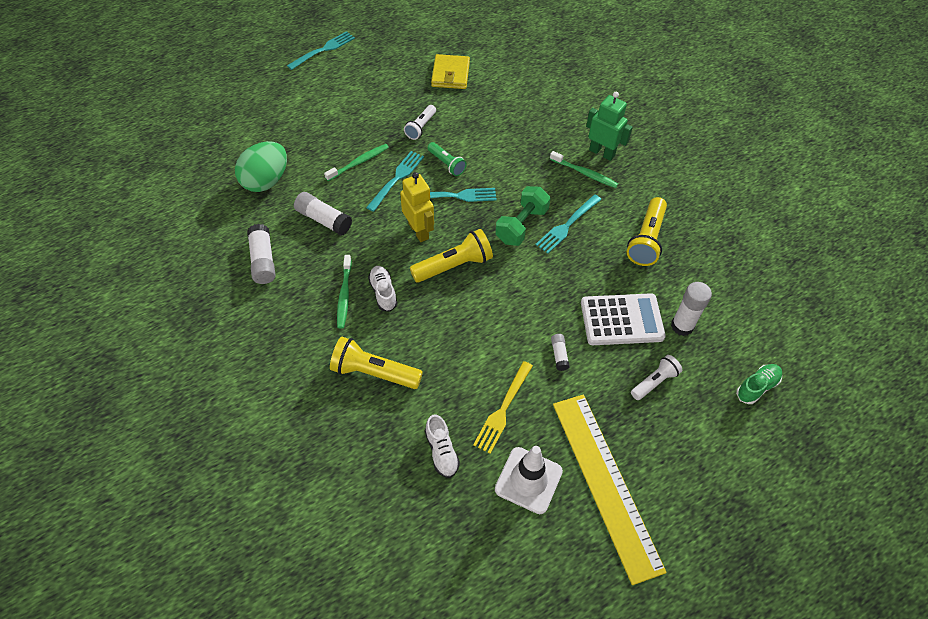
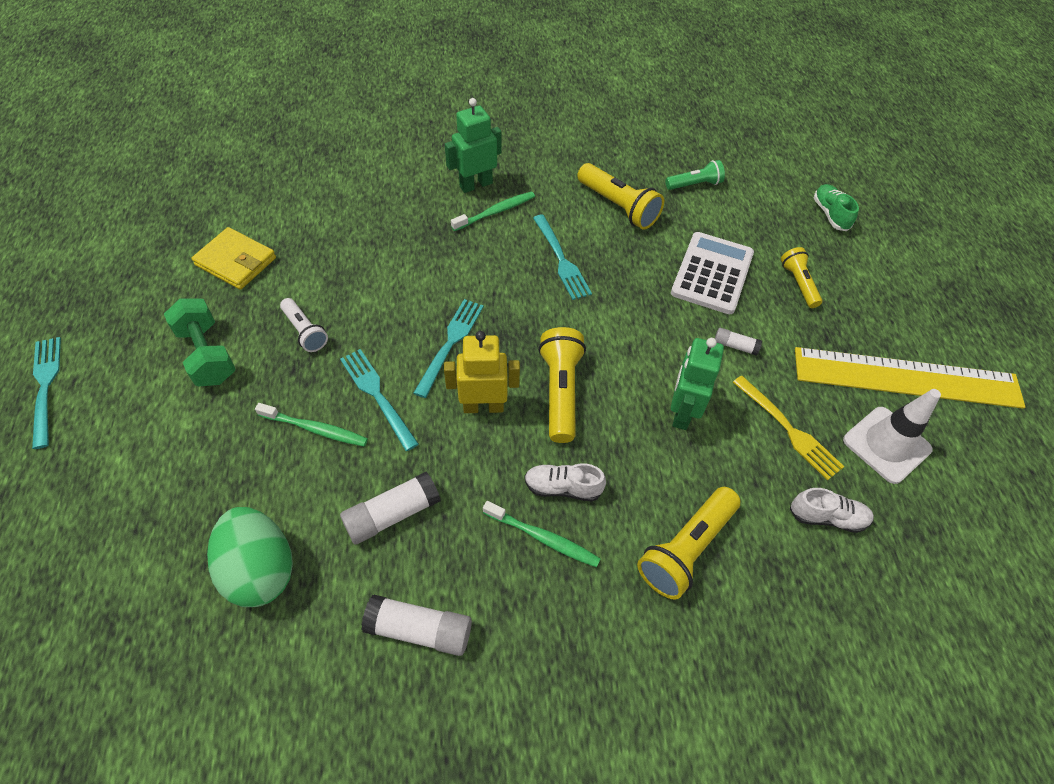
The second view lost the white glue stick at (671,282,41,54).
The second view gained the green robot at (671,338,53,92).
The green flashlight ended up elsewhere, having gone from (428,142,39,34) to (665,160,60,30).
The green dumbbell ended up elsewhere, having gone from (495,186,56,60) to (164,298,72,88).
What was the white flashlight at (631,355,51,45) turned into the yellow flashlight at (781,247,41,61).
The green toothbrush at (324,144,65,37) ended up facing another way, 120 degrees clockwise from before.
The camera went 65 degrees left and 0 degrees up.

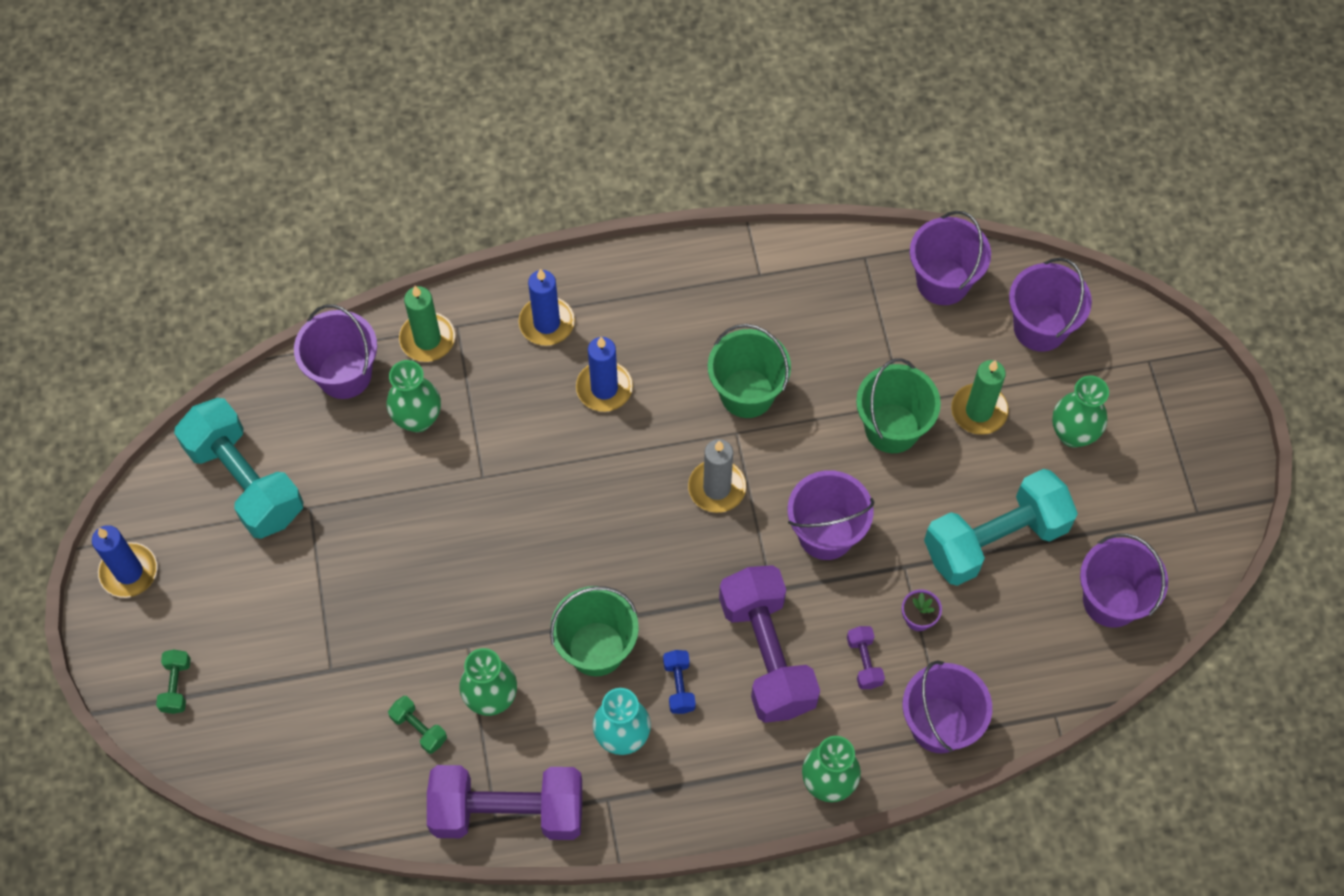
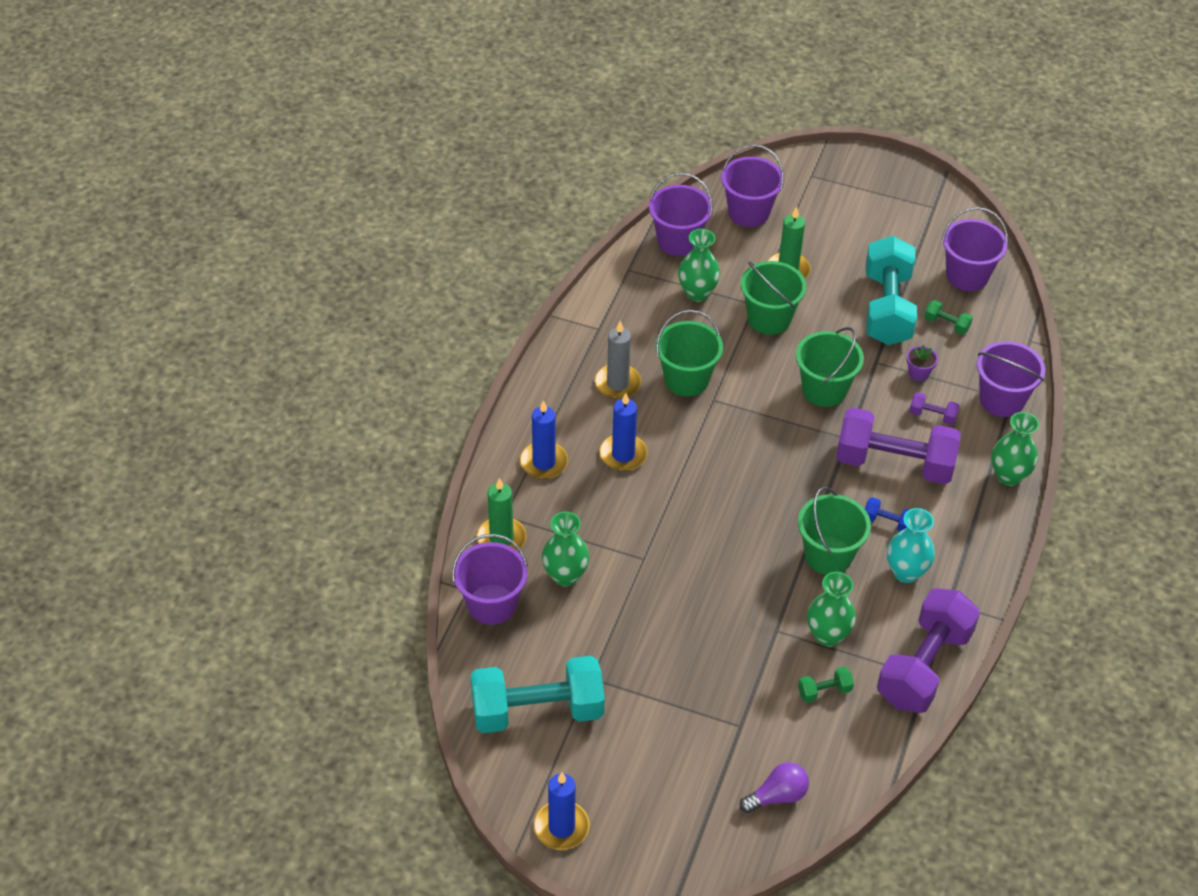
The second view gained the purple light bulb at (740,762,69,51).
The green dumbbell ended up elsewhere, having gone from (156,650,35,64) to (924,300,49,35).
The grey candle ended up elsewhere, having gone from (688,439,58,74) to (595,321,46,78).
The green vase ended up elsewhere, having gone from (1052,376,57,72) to (678,229,42,73).
What was the purple bucket at (788,470,87,90) turned into the green bucket at (796,327,68,80).
The camera went 60 degrees left and 15 degrees down.

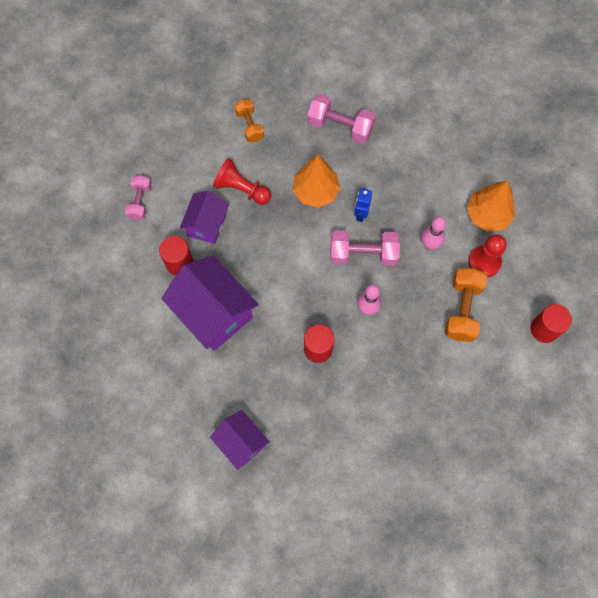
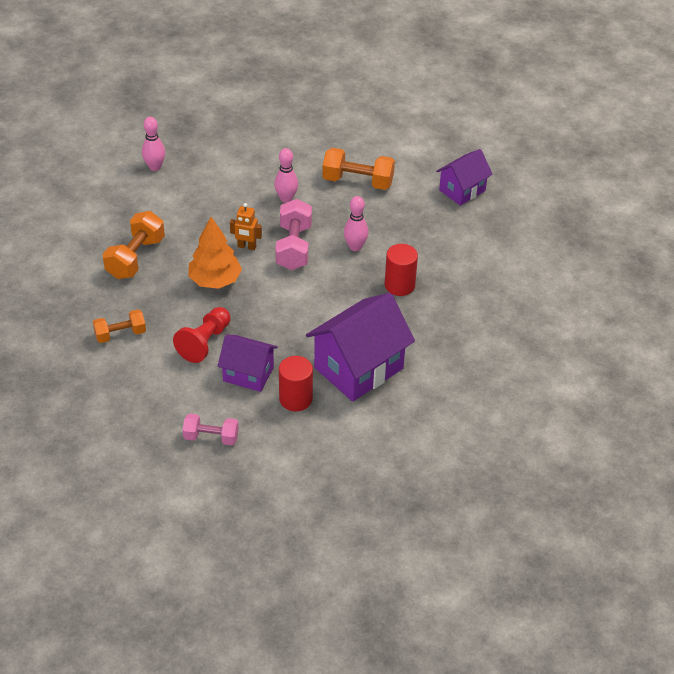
The second view lost the orange tree at (467,181,48,51).
The second view lost the red pawn at (468,234,38,43).
The second view lost the red cylinder at (530,304,42,39).
The second view gained the pink bowling pin at (142,117,23,54).
The purple house ended up elsewhere, having gone from (210,410,60,60) to (436,149,57,57).
What was the pink dumbbell at (307,94,69,50) turned into the orange dumbbell at (103,211,62,68).
What was the blue robot at (354,188,18,34) turned into the orange robot at (230,203,32,47).
The camera went 90 degrees left and 25 degrees down.

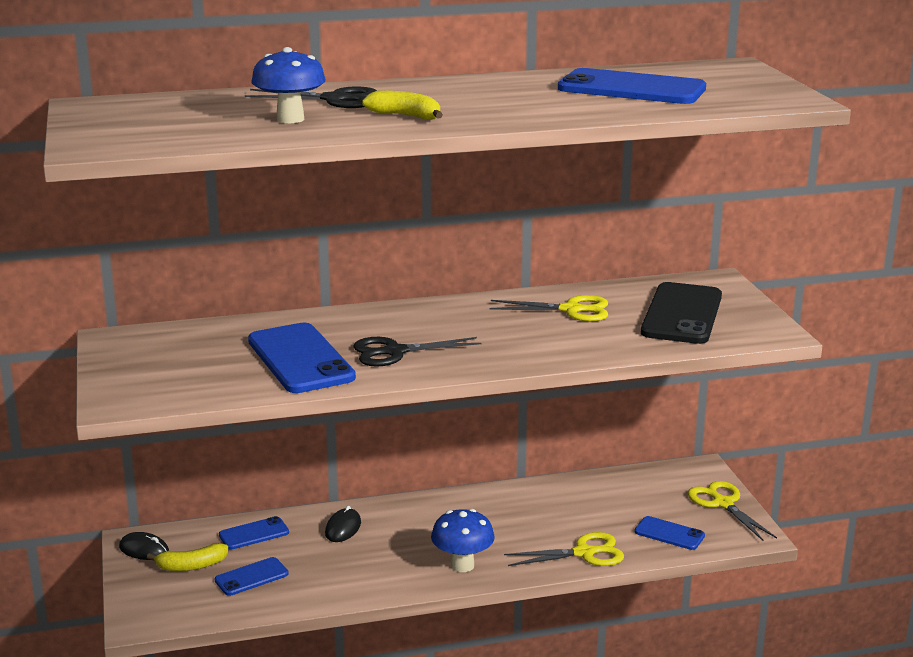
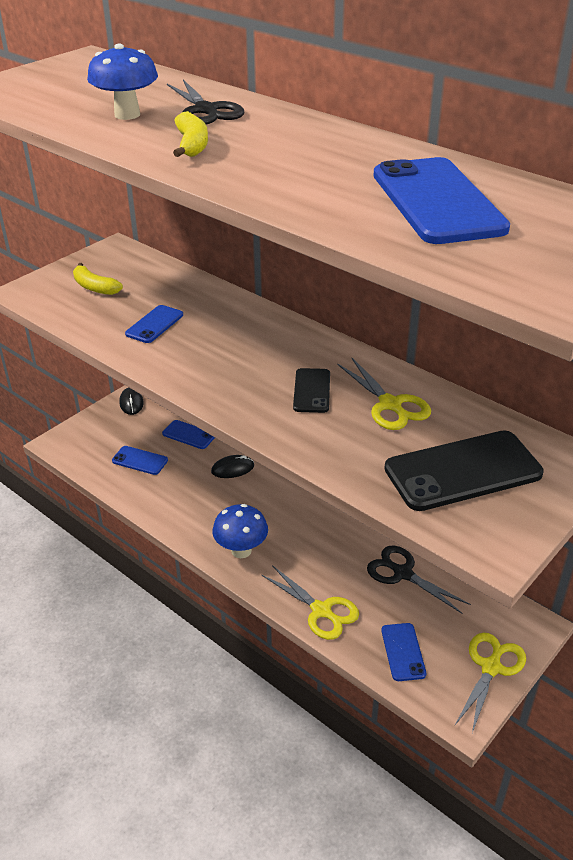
The second view gained the black phone at (293,368,37,45).
The yellow banana ended up elsewhere, having gone from (147,543,81,28) to (73,263,50,32).
The black scissors ended up elsewhere, having gone from (353,337,129,30) to (367,546,104,68).
The size of the blue phone at (248,323,108,70) changed by a factor of 0.53.
The camera went 55 degrees right and 15 degrees up.

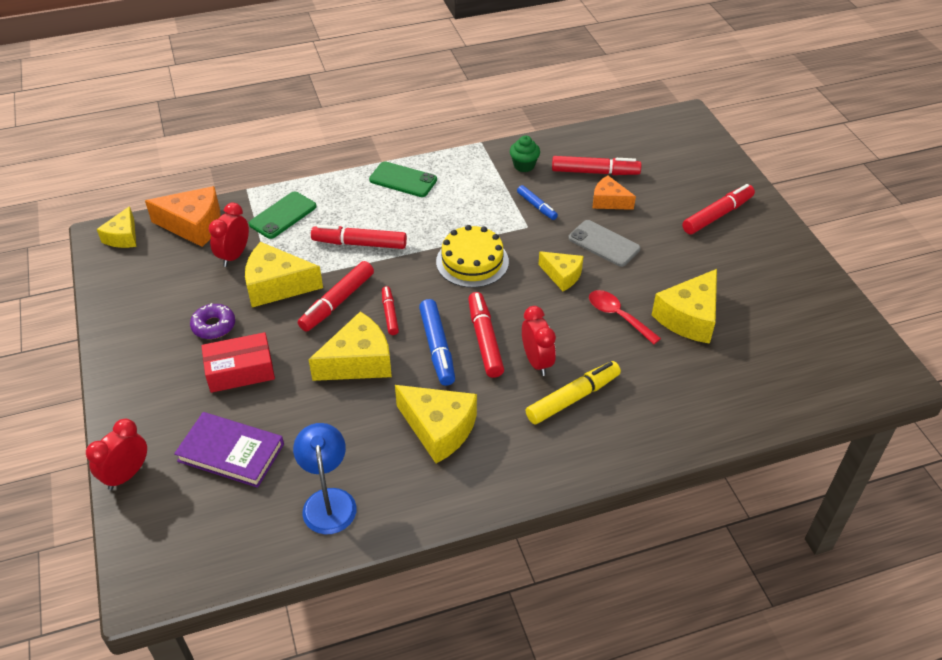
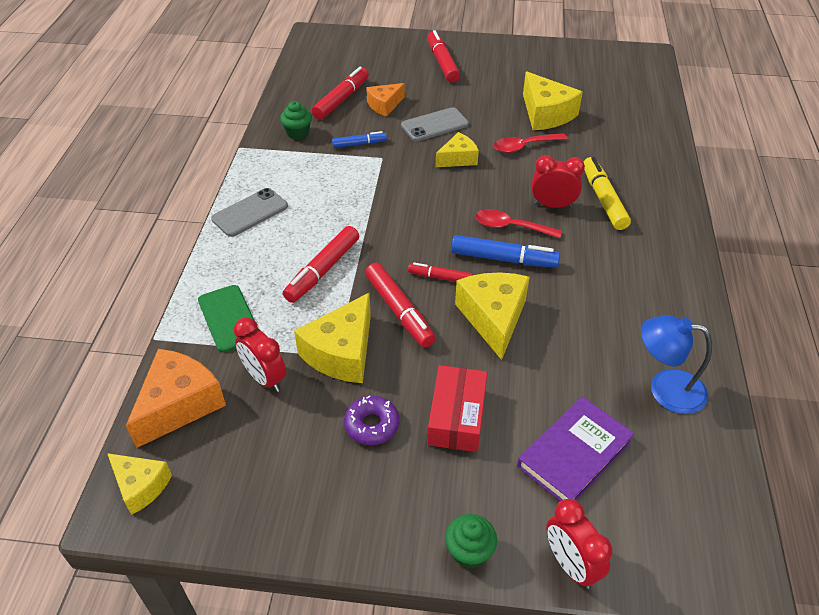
The second view lost the yellow cheese at (395,385,82,79).
The second view lost the yellow cake at (436,225,73,63).
The second view gained the green cupcake at (445,514,52,55).
Where the red marker stood at (468,292,36,86), the red spoon came to stand at (475,209,87,30).
What was the green phone at (369,161,68,36) turned into the grey phone at (211,188,77,49).
The camera went 65 degrees left and 0 degrees up.

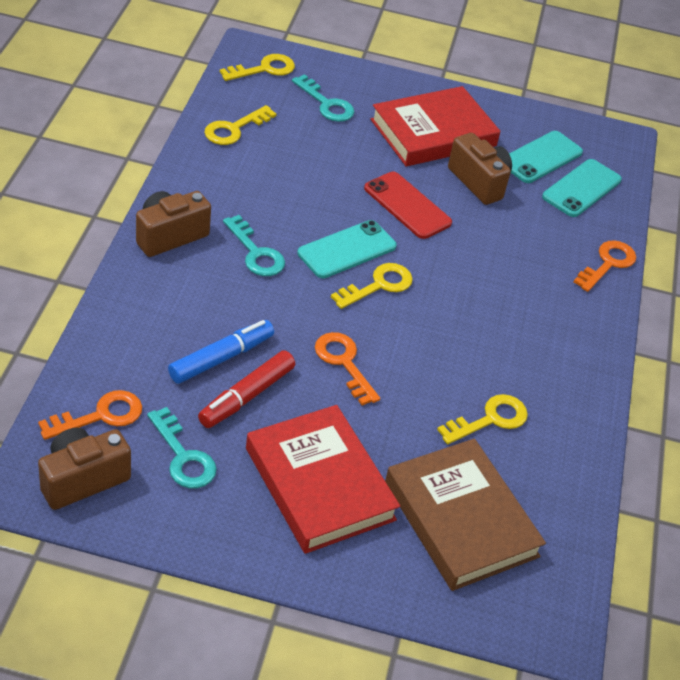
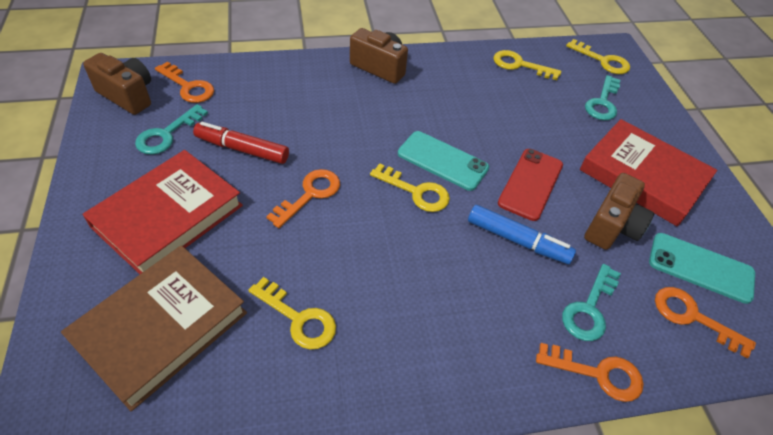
The blue marker ended up elsewhere, having gone from (168,320,106,64) to (468,205,108,59).
The turquoise key ended up elsewhere, having gone from (223,215,62,61) to (562,264,59,77).
Where the turquoise phone stood at (542,159,80,58), the orange key came to stand at (655,287,101,71).
The camera went 70 degrees right and 5 degrees up.

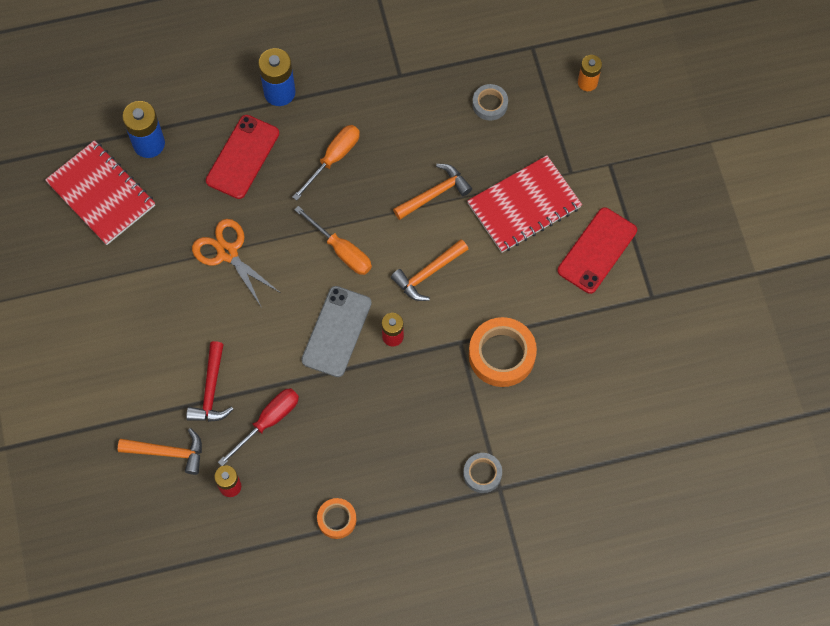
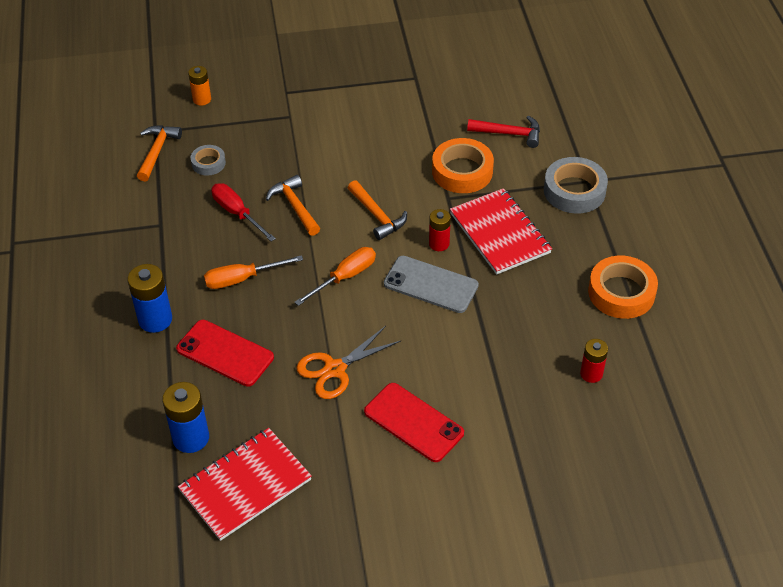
The orange hammer ended up elsewhere, having gone from (118,428,84,47) to (137,125,45,57).
The red hammer ended up elsewhere, having gone from (186,341,48,81) to (467,116,73,32).
The red screwdriver ended up elsewhere, having gone from (218,388,81,78) to (211,183,65,59).
The red notebook ended up elsewhere, having gone from (467,155,115,98) to (450,188,102,87).
The red phone ended up elsewhere, having gone from (557,207,80,87) to (364,383,100,79).
The orange screwdriver at (292,125,68,76) ended up facing another way, 60 degrees counterclockwise from before.
The size of the orange tape at (317,498,40,41) changed by a factor of 1.78.
The size of the grey tape at (463,453,39,40) changed by a factor of 1.78.
The camera went 85 degrees left and 20 degrees down.

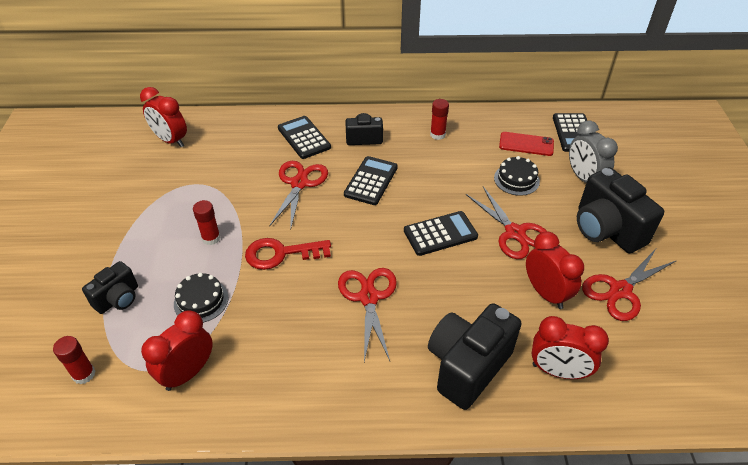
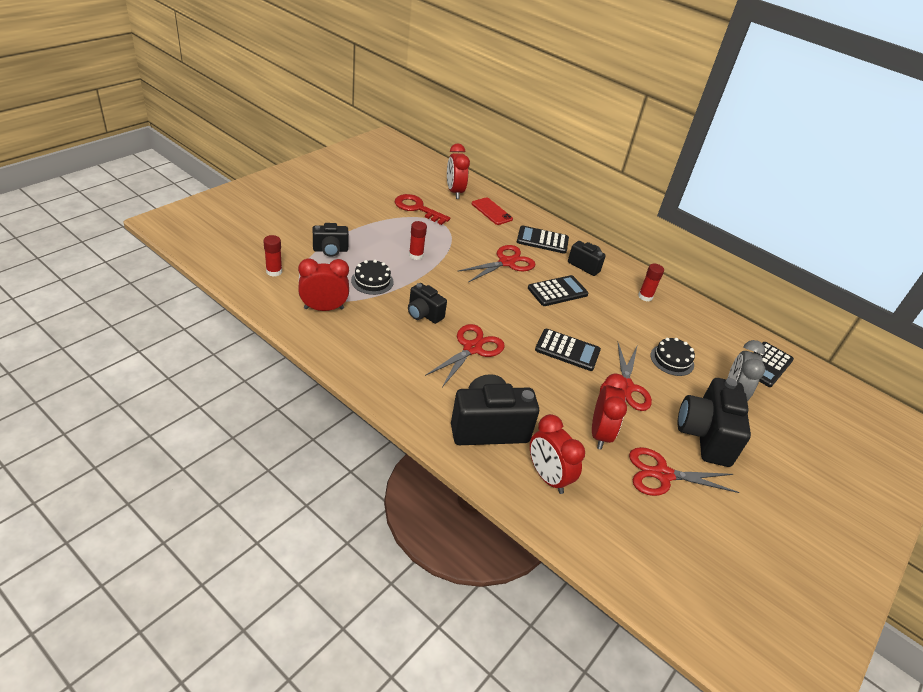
The second view gained the black camera at (408,283,39,41).
The red key ended up elsewhere, having gone from (245,238,86,32) to (395,194,55,31).
The red phone ended up elsewhere, having gone from (499,132,55,24) to (472,197,41,28).
The black calculator at (278,116,53,43) ended up facing another way, 90 degrees counterclockwise from before.
The camera went 35 degrees right and 5 degrees down.

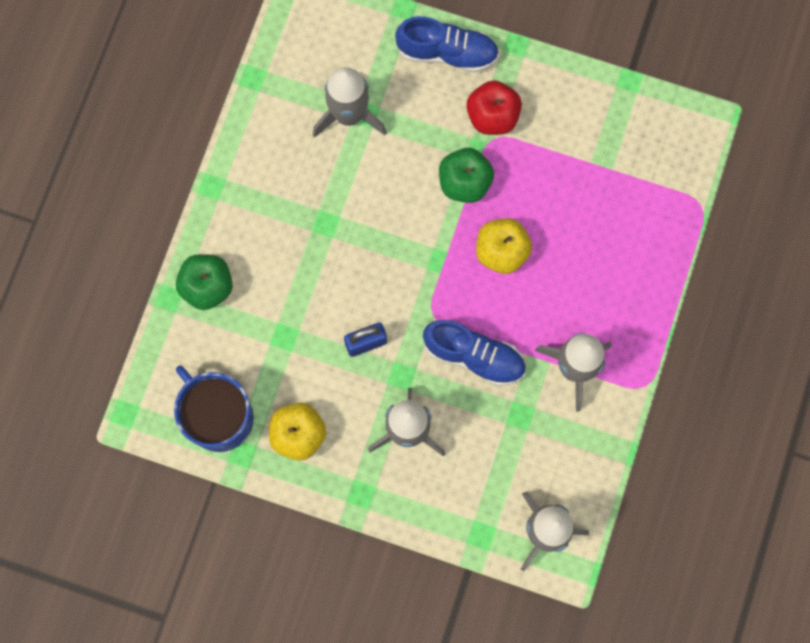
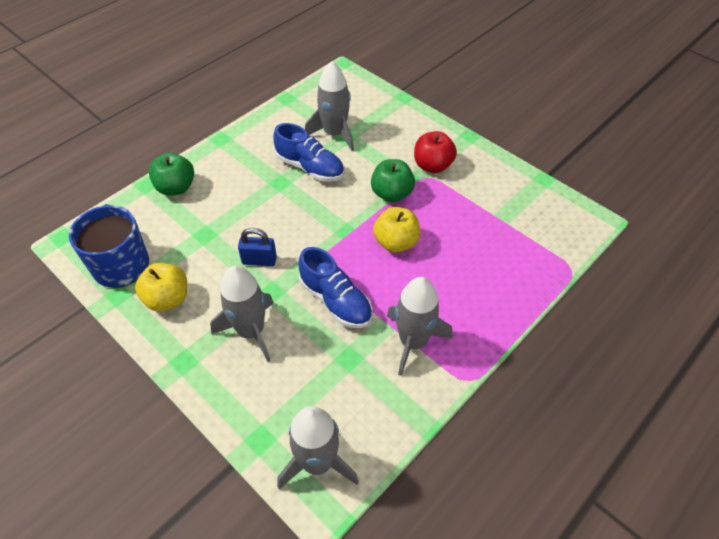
The blue shoe ended up elsewhere, having gone from (395,16,104,57) to (273,123,71,59).
The camera went 25 degrees right and 25 degrees down.

